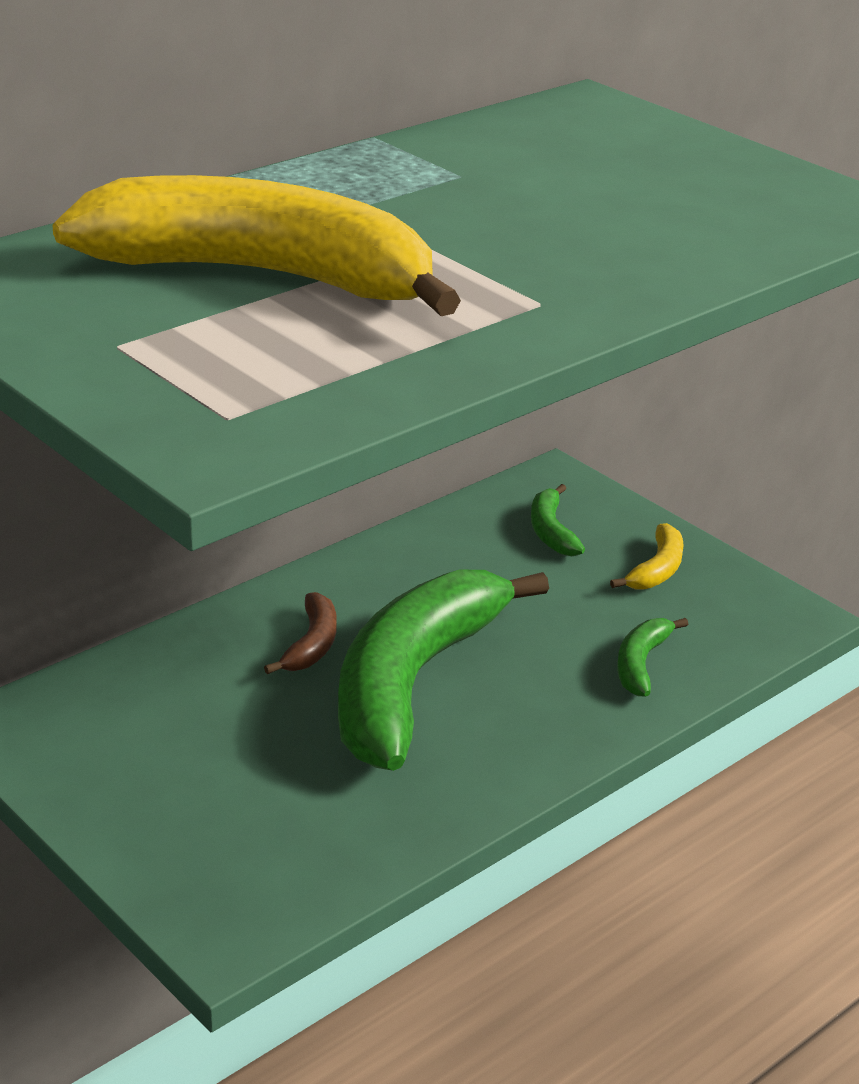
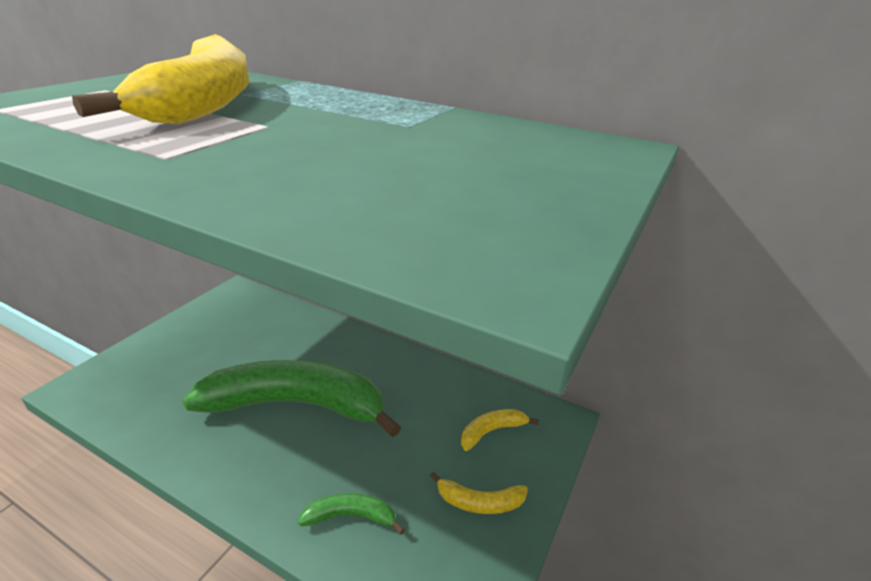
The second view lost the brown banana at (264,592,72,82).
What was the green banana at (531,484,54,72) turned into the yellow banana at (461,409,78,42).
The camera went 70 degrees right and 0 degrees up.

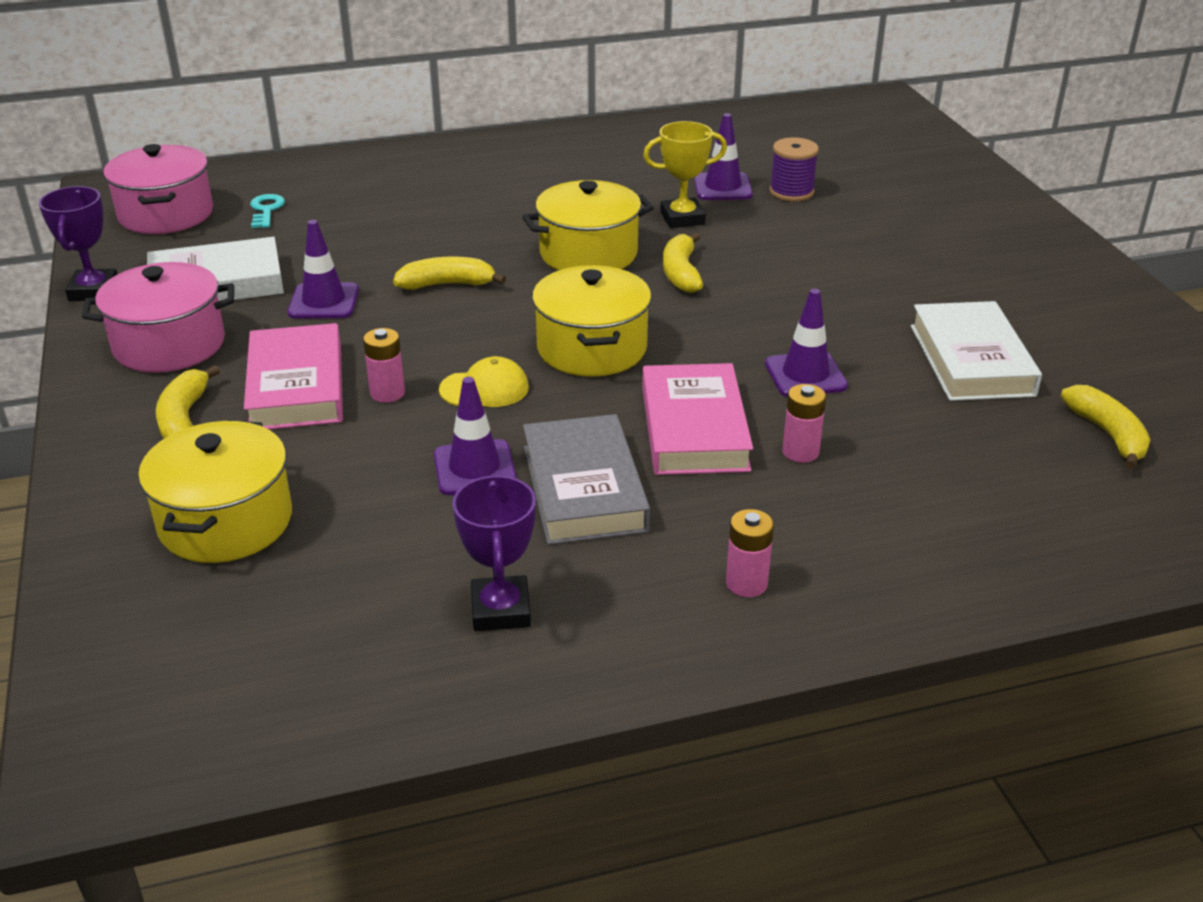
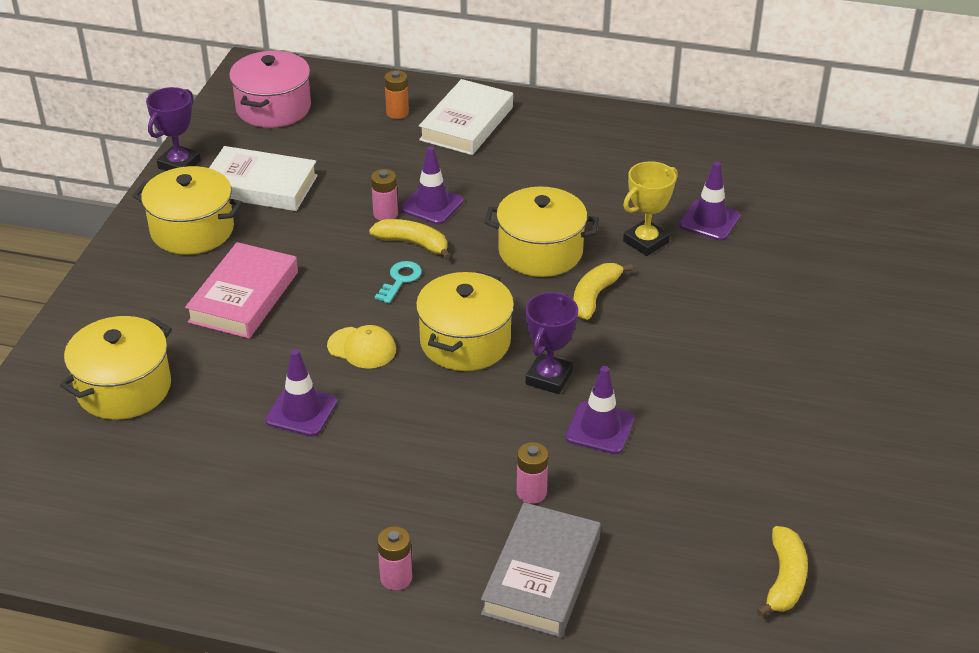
The second view lost the yellow banana at (156,365,64,74).
The second view lost the pink book at (642,363,111,112).
The second view lost the purple spool at (769,138,50,63).
The second view gained the orange battery at (384,70,25,49).
The turquoise key ended up elsewhere, having gone from (250,194,35,34) to (375,261,47,42).
The purple traffic cone ended up elsewhere, having gone from (288,220,71,99) to (401,146,63,79).
The pink battery ended up elsewhere, having gone from (363,328,42,75) to (371,169,27,52).
The purple trophy ended up elsewhere, having gone from (452,474,84,157) to (525,292,53,102).
The grey book ended up elsewhere, having gone from (523,414,127,131) to (481,502,120,136).
The white book ended up elsewhere, having gone from (911,301,131,100) to (419,79,94,76).
What was the pink pot at (82,262,152,111) turned into the yellow pot at (132,166,111,89).
The yellow trophy at (643,121,84,107) ended up facing another way, 60 degrees counterclockwise from before.
The camera went 30 degrees right and 5 degrees up.

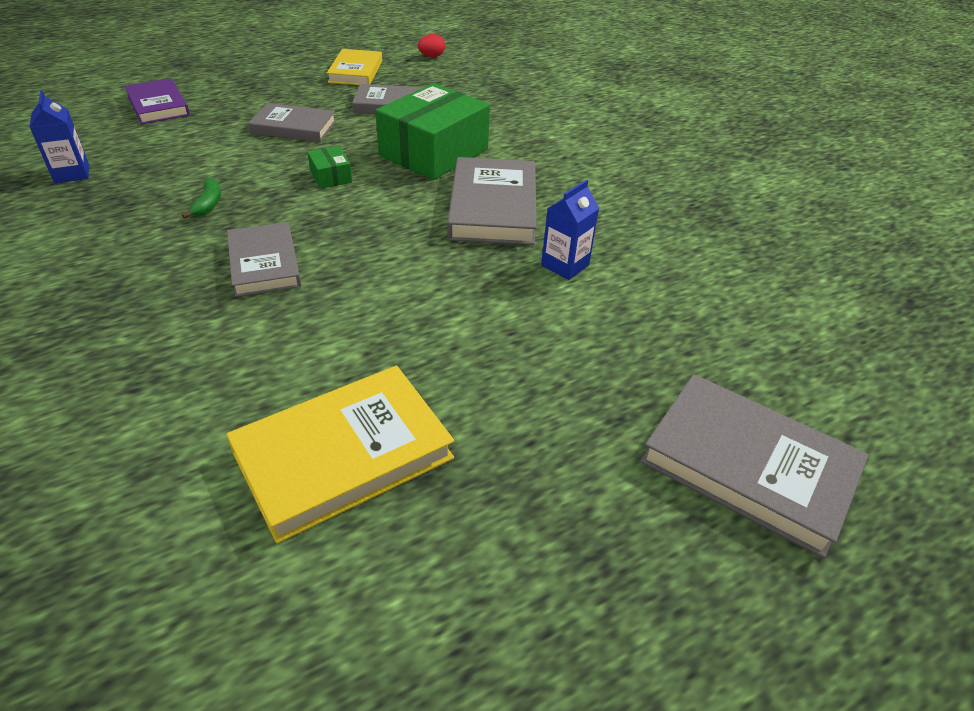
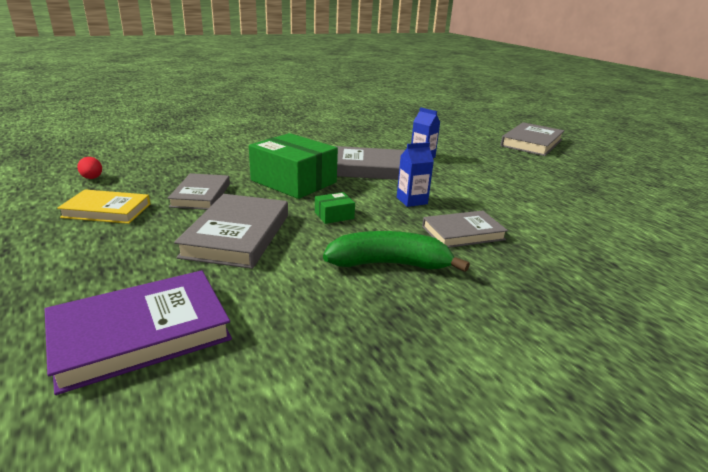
The second view lost the yellow book at (226,365,228,178).
The blue carton ended up elsewhere, having gone from (30,90,59,93) to (397,142,37,65).
The size of the purple book at (125,78,65,46) changed by a factor of 1.50.
The size of the green banana at (182,178,39,41) changed by a factor of 2.16.
The size of the grey book at (248,103,88,39) changed by a factor of 1.50.
The camera went 90 degrees left and 15 degrees down.

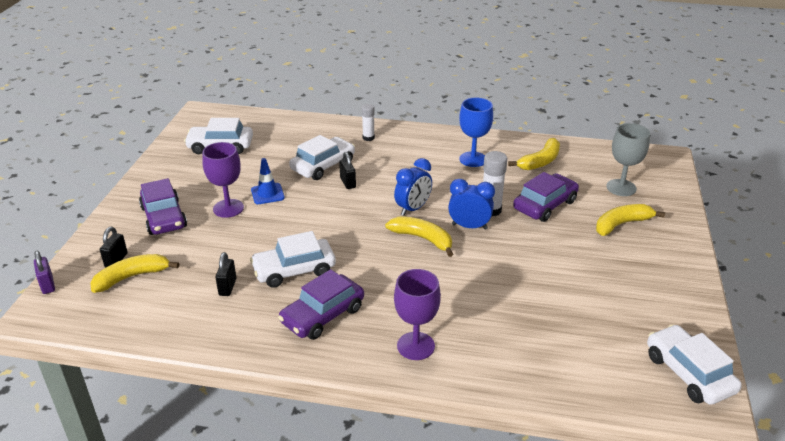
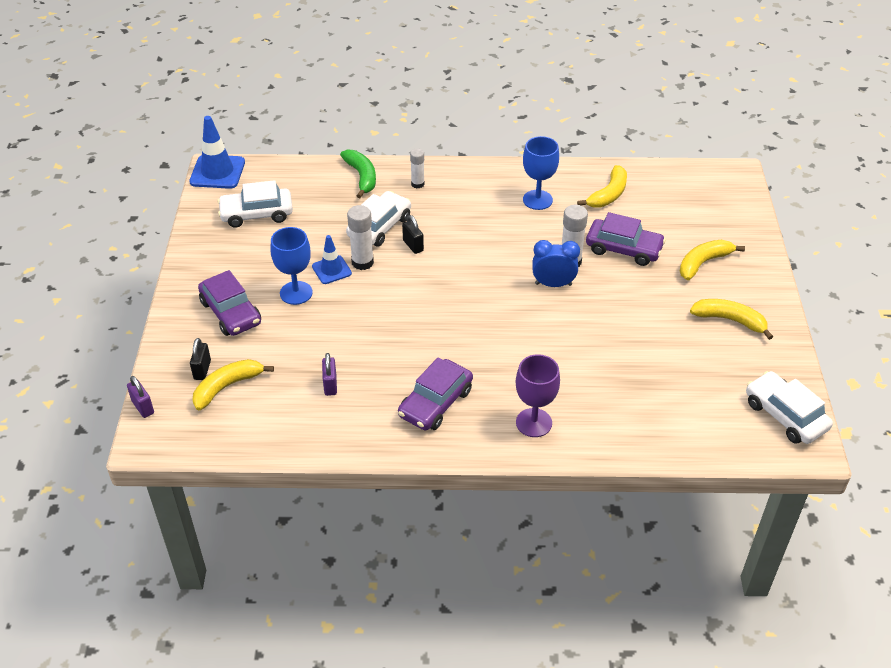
The second view lost the white car at (250,231,86,57).
The second view lost the blue clock at (394,158,38,58).
The second view lost the grey goblet at (606,123,44,73).
The second view gained the blue traffic cone at (189,116,56,73).
The second view gained the green banana at (340,150,36,48).
The second view gained the white glue stick at (347,205,27,65).
The yellow banana ended up elsewhere, having gone from (385,216,68,41) to (690,299,83,41).
What was the purple goblet at (202,142,42,76) turned into the blue goblet at (270,227,43,78).
What was the black padlock at (215,252,21,44) turned into the purple padlock at (322,353,15,43).
The purple car at (513,172,66,50) ended up facing another way, 75 degrees clockwise from before.
The camera went 10 degrees left and 10 degrees up.

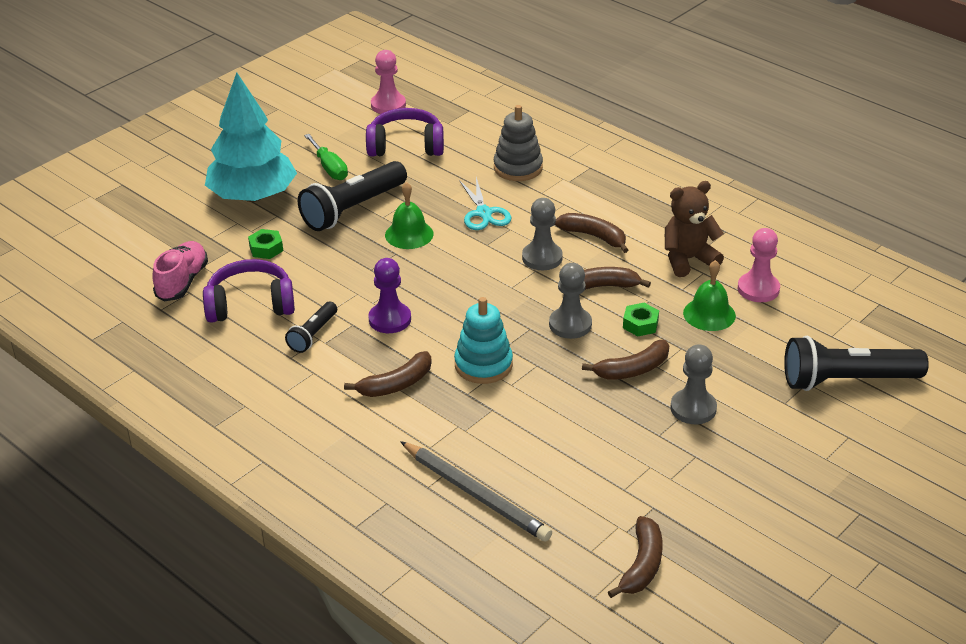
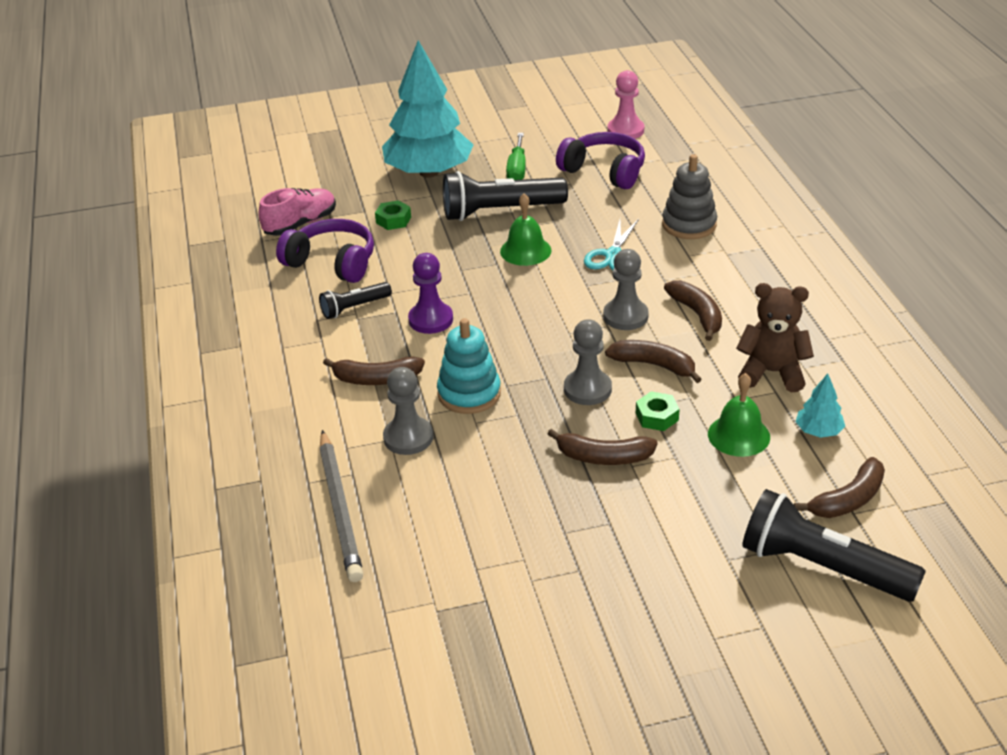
The brown banana ended up elsewhere, having gone from (608,516,55,82) to (794,457,91,61).
The grey pawn ended up elsewhere, having gone from (670,344,47,80) to (383,367,50,88).
Where the pink pawn stood at (738,228,42,74), the turquoise tree came to stand at (795,373,50,65).
The camera went 35 degrees right and 0 degrees up.

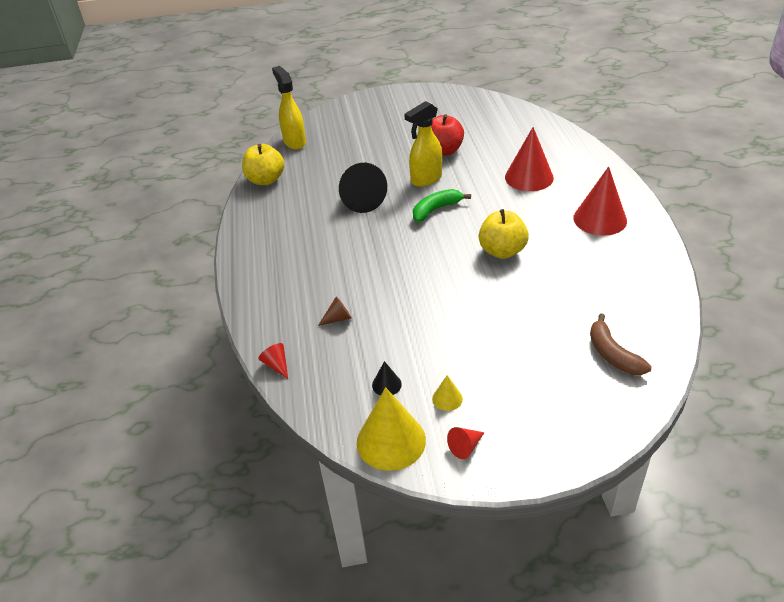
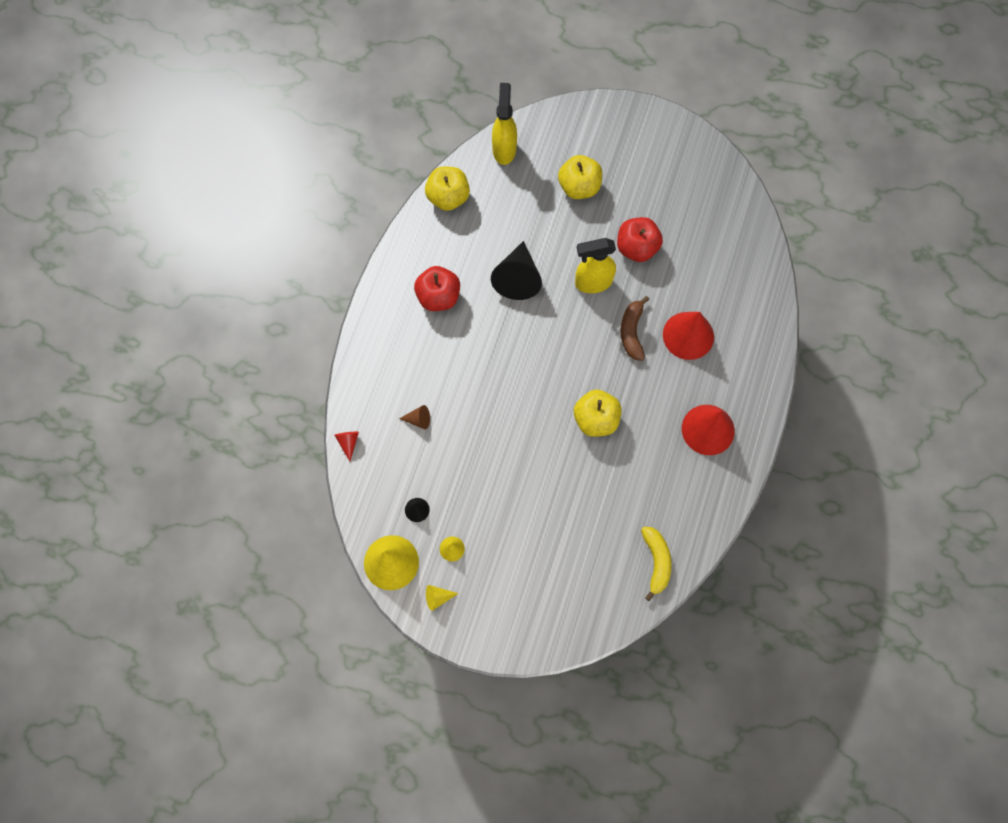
The second view lost the green banana at (413,189,58,33).
The second view gained the red apple at (414,266,46,45).
The second view gained the yellow apple at (558,155,44,44).
The second view gained the yellow banana at (641,527,31,74).
The brown banana ended up elsewhere, having gone from (590,313,62,62) to (621,296,28,65).
What was the red cone at (447,427,37,32) turned into the yellow cone at (426,585,33,26).
The camera went 25 degrees right and 30 degrees up.

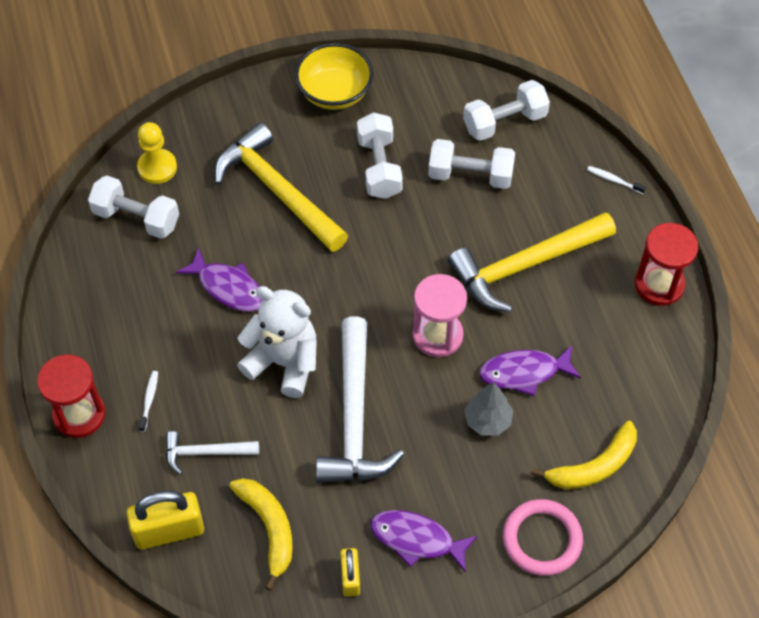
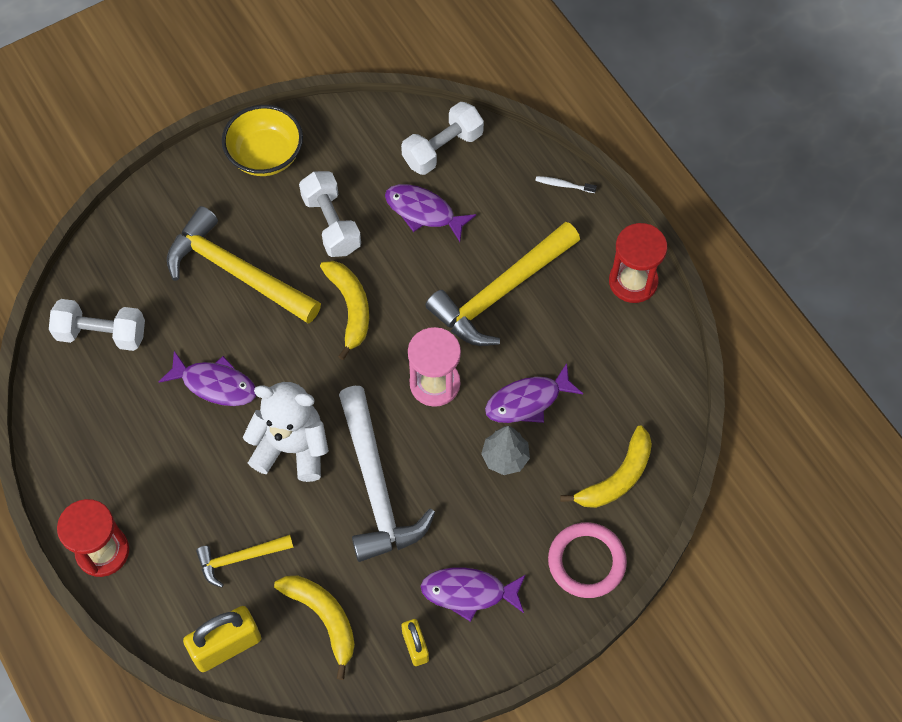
The second view lost the yellow pawn at (137,122,40,62).
The second view lost the white toothbrush at (138,371,20,61).
The second view gained the yellow banana at (320,261,49,99).
Where the white dumbbell stood at (428,139,87,50), the purple fish came to stand at (385,184,91,58).
What was the white hammer at (166,431,93,44) turned into the yellow hammer at (196,535,98,53).
The camera went 15 degrees left and 5 degrees up.

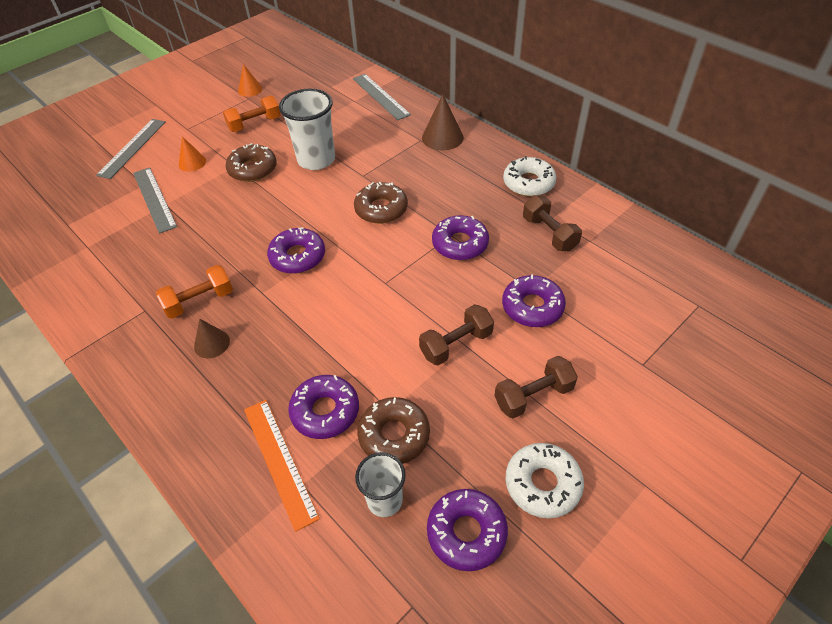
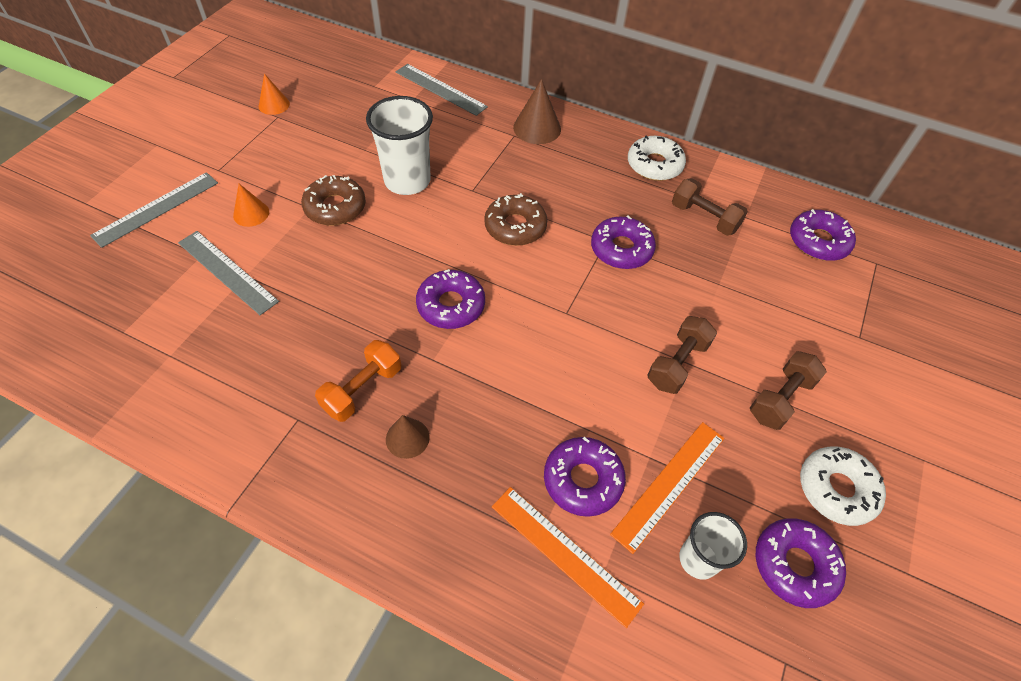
The second view lost the orange dumbbell at (223,96,58,36).
The purple donut ended up elsewhere, having gone from (502,274,64,53) to (790,209,66,52).
Where the brown donut stood at (357,397,73,67), the orange ruler came to stand at (610,422,115,132).
The grey ruler at (96,119,70,60) ended up facing another way, 45 degrees clockwise from before.
The camera went 25 degrees left and 5 degrees up.

